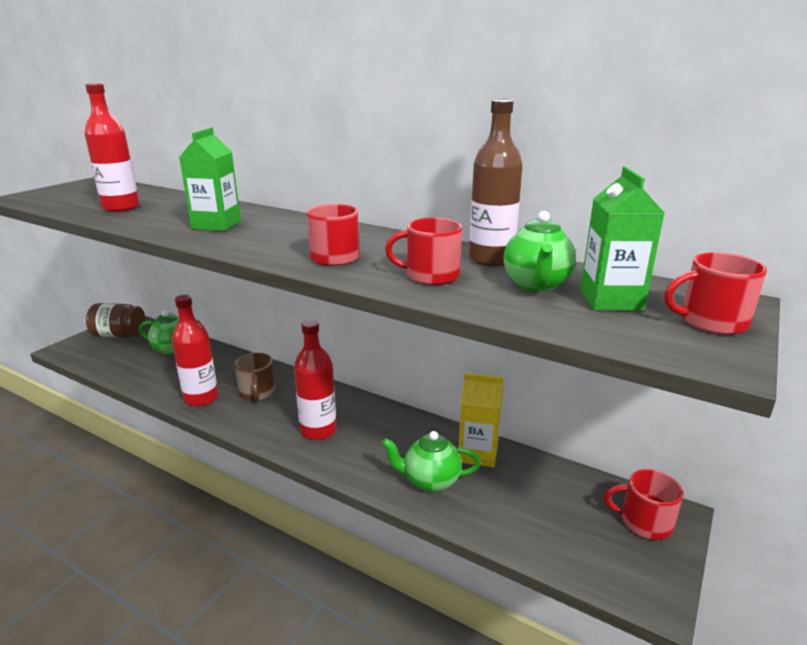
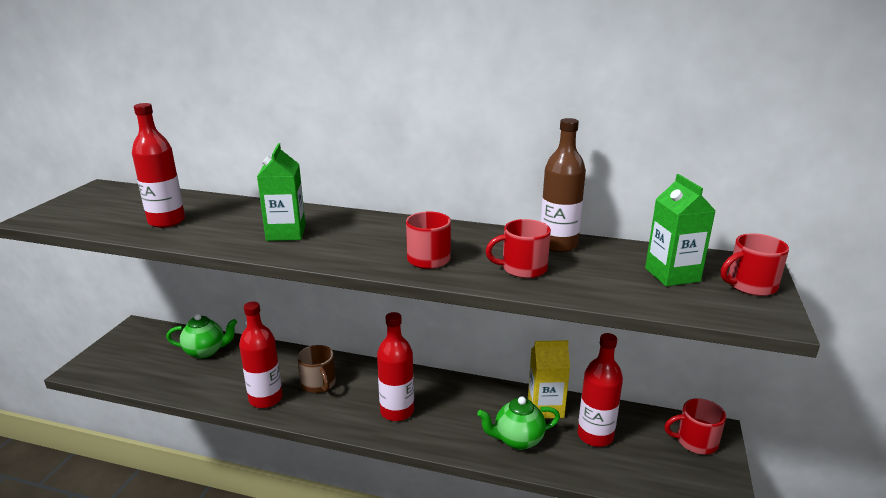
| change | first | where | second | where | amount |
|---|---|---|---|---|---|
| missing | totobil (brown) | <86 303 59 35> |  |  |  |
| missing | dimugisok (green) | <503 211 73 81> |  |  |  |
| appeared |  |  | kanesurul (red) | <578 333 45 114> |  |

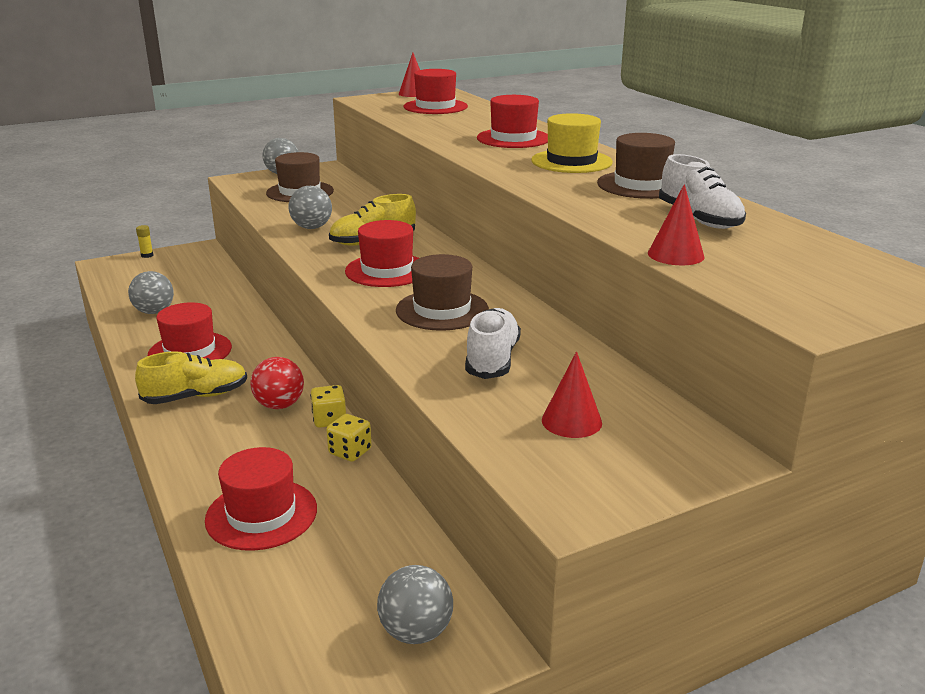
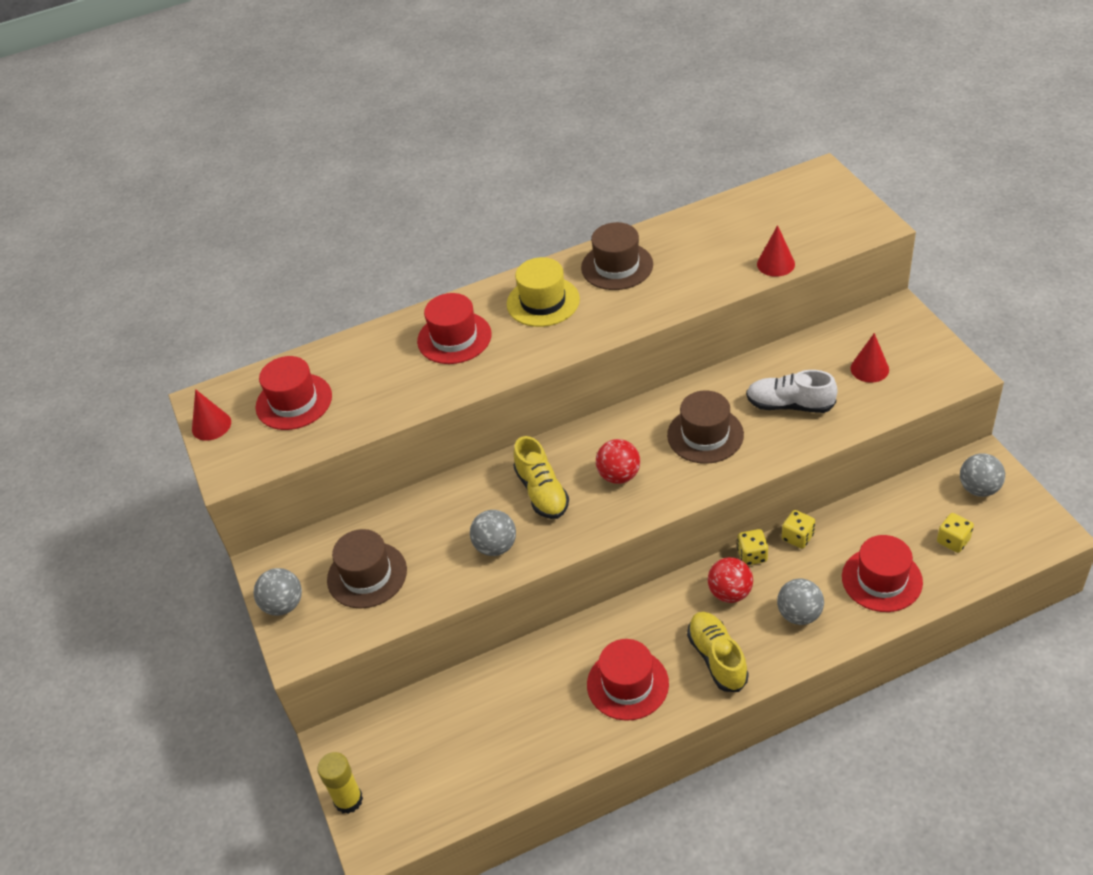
| change | first | where | second | where | amount |
|---|---|---|---|---|---|
| relocated | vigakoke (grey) | <128 271 46 43> |  | <777 579 47 46> |  |
| size | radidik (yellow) | <136 225 17 33> |  | <317 752 46 62> | x1.82 |
| exchanged | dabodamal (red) | <345 220 74 67> | vigakoke (red) | <596 439 44 45> |  |
| missing | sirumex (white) | <659 154 87 75> |  |  |  |
| appeared |  |  | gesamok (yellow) | <937 513 37 40> |  |

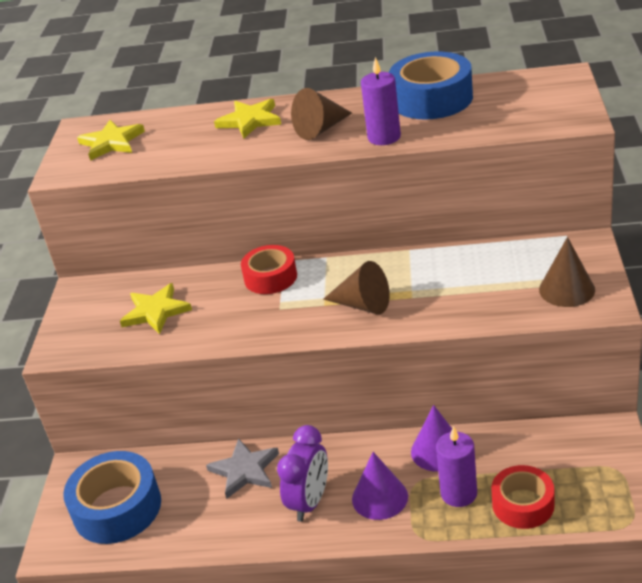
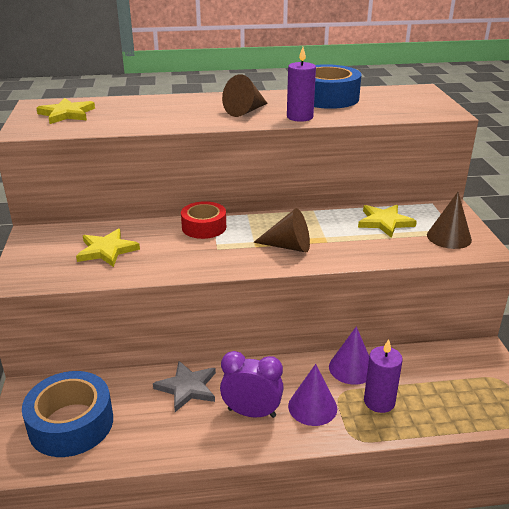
| change | first | where | second | where | amount |
|---|---|---|---|---|---|
| relocated | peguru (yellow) | <214 99 67 40> |  | <358 205 59 33> |  |
| spun | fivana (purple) | <277 425 51 97> |  | <220 351 64 67> | 90 degrees counterclockwise |
| missing | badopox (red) | <491 465 63 64> |  |  |  |

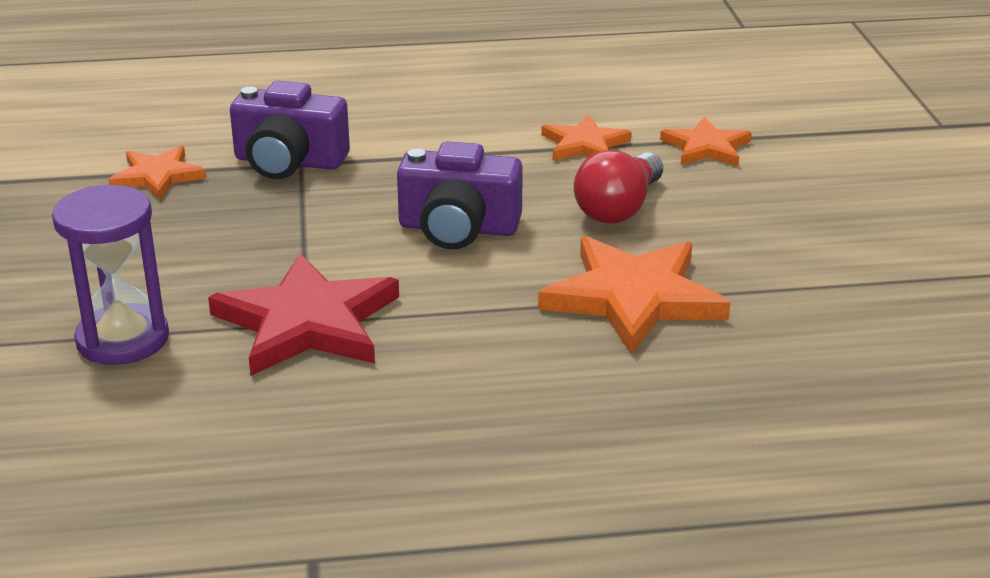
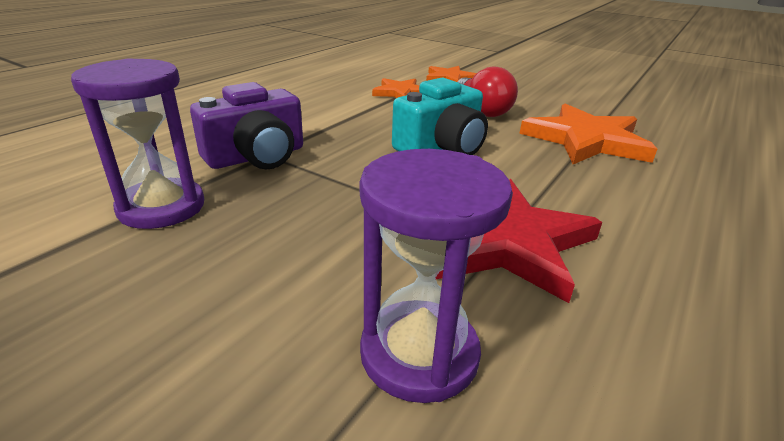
| change | first | where | second | where | amount |
|---|---|---|---|---|---|
| exchanged | peguru (orange) | <108 146 99 54> | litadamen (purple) | <71 58 133 171> |  |
| colour | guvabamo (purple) | <397 141 126 108> | guvabamo (turquoise) | <392 78 96 77> |  |

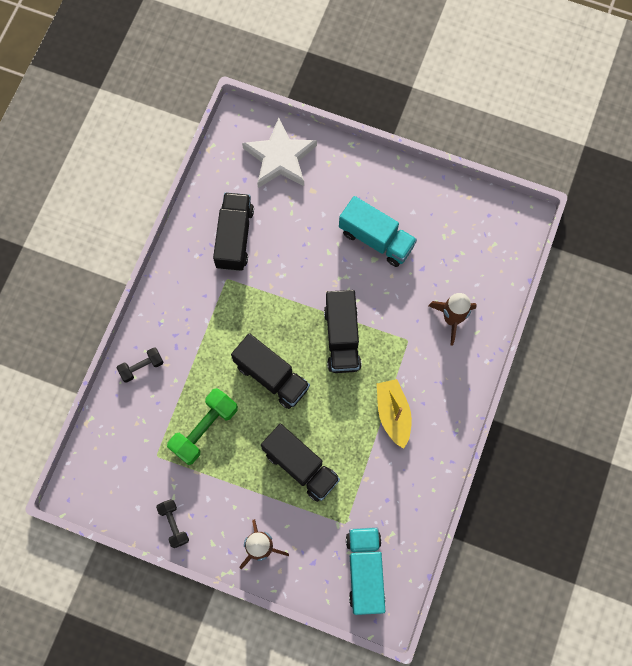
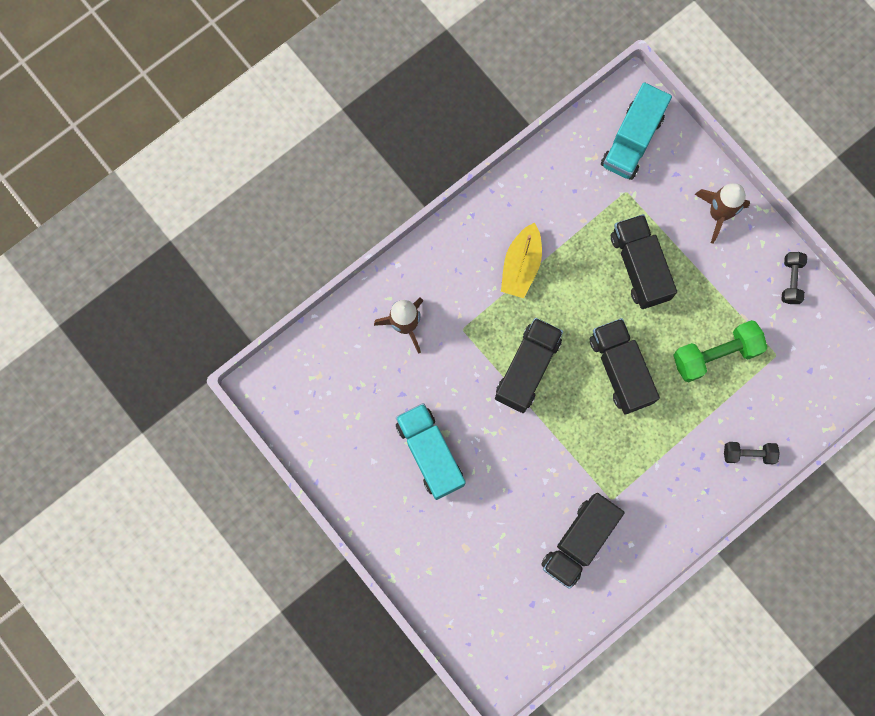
| change | first | where | second | where | amount |
|---|---|---|---|---|---|
| missing | peguru (white) | <242 118 75 70> |  |  |  |

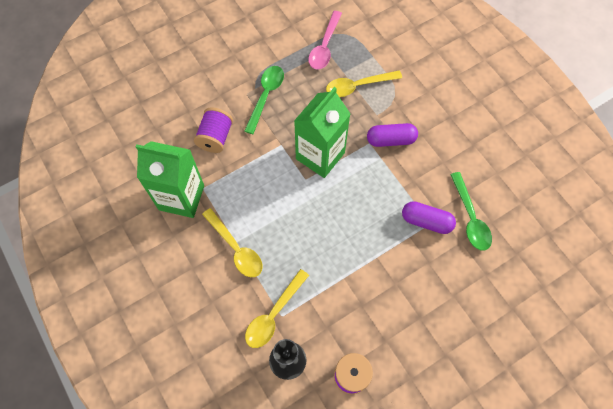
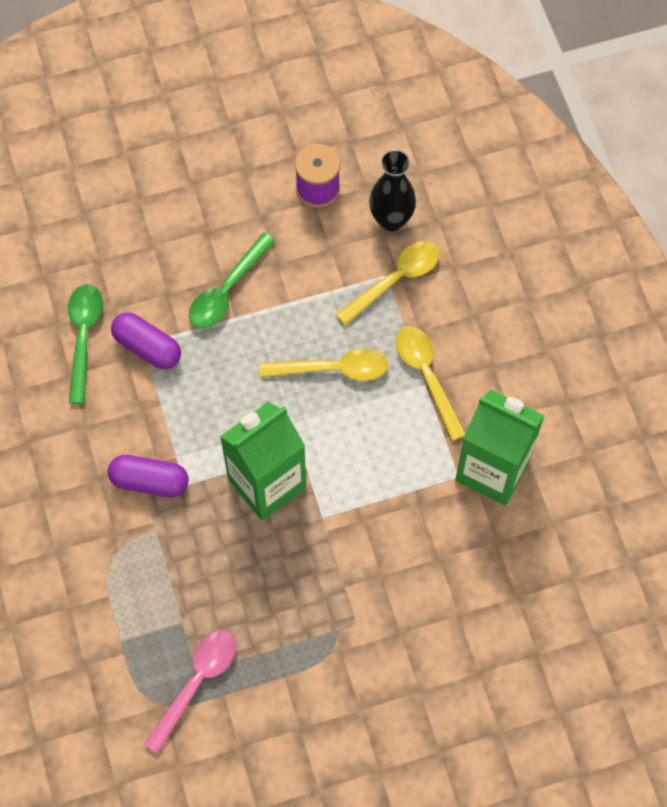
| change | first | where | second | where | amount |
|---|---|---|---|---|---|
| missing | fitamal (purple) | <194 107 39 46> |  |  |  |
| relocated | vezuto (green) | <244 66 40 68> |  | <189 233 87 95> |  |
| relocated | vezuto (yellow) | <326 70 76 27> |  | <260 348 128 33> |  |

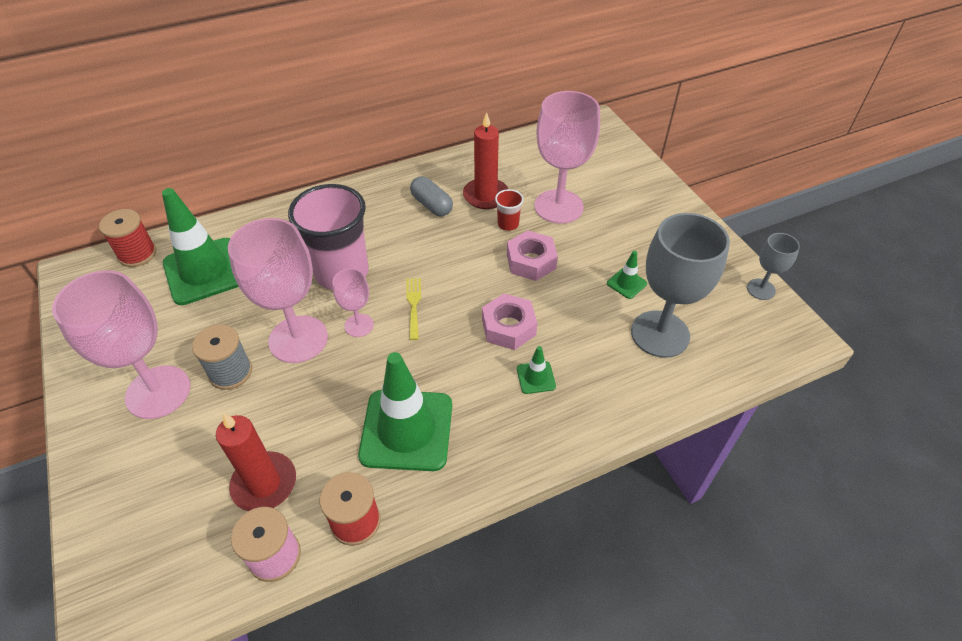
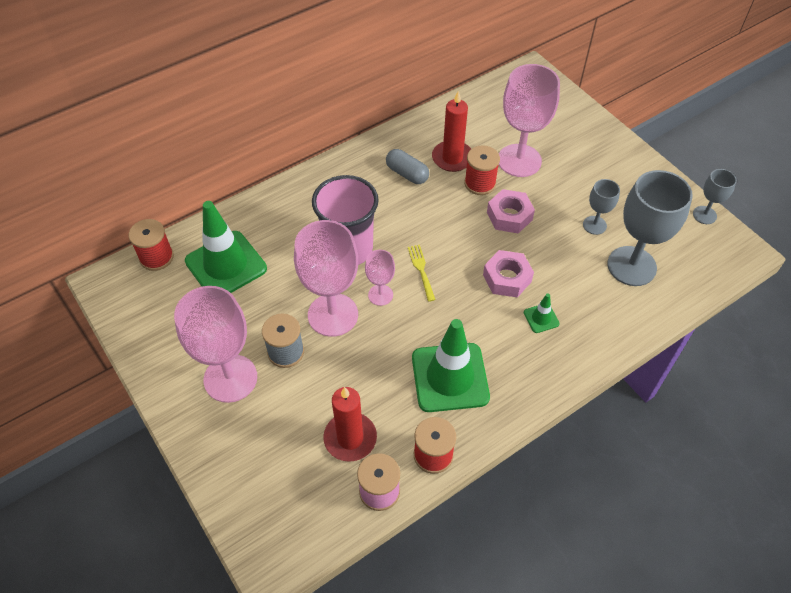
| change | first | where | second | where | amount |
|---|---|---|---|---|---|
| exchanged | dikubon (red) | <495 189 29 42> | fitamal (red) | <464 145 36 50> |  |
| exchanged | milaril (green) | <607 251 40 48> | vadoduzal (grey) | <583 179 37 56> |  |

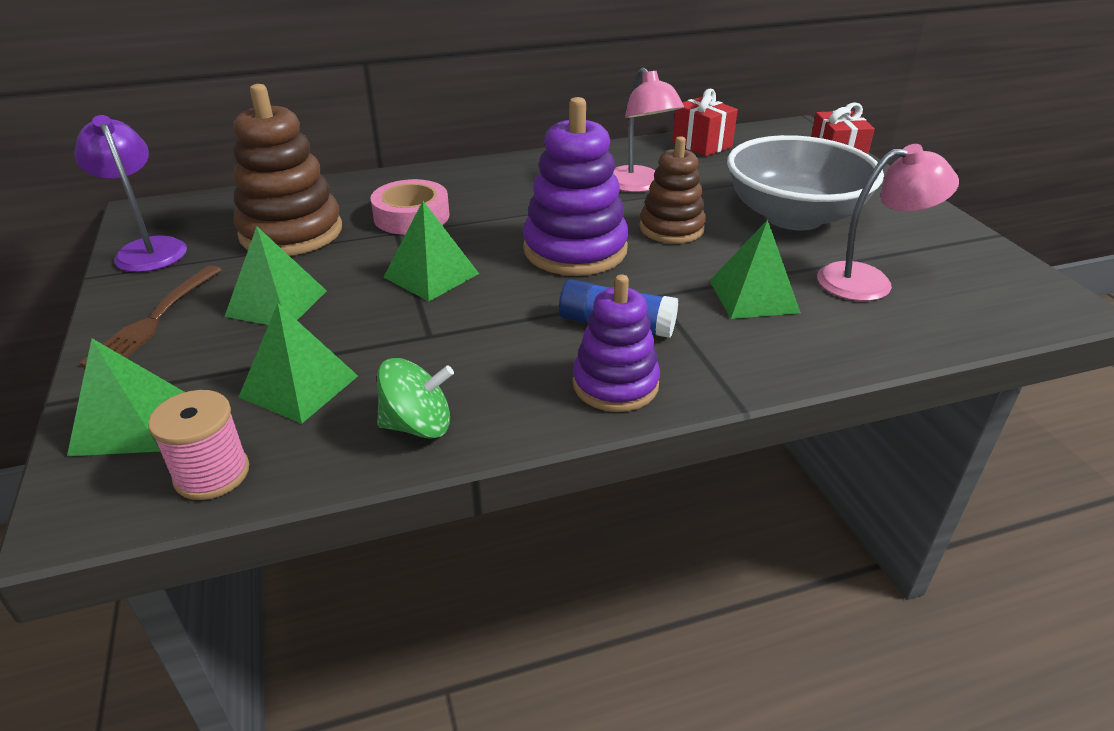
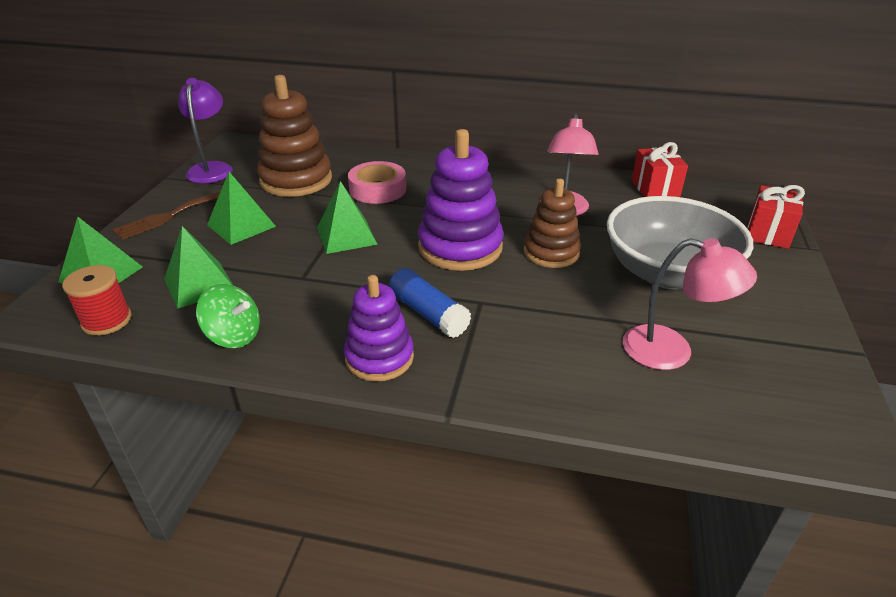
| change | first | where | second | where | amount |
|---|---|---|---|---|---|
| colour | fitamal (pink) | <148 390 101 110> | fitamal (red) | <62 265 70 71> |  |
| missing | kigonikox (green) | <709 220 92 99> |  |  |  |

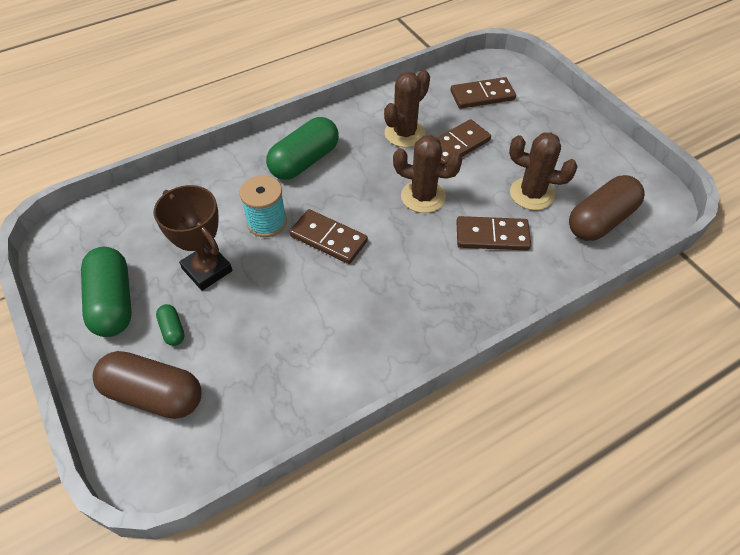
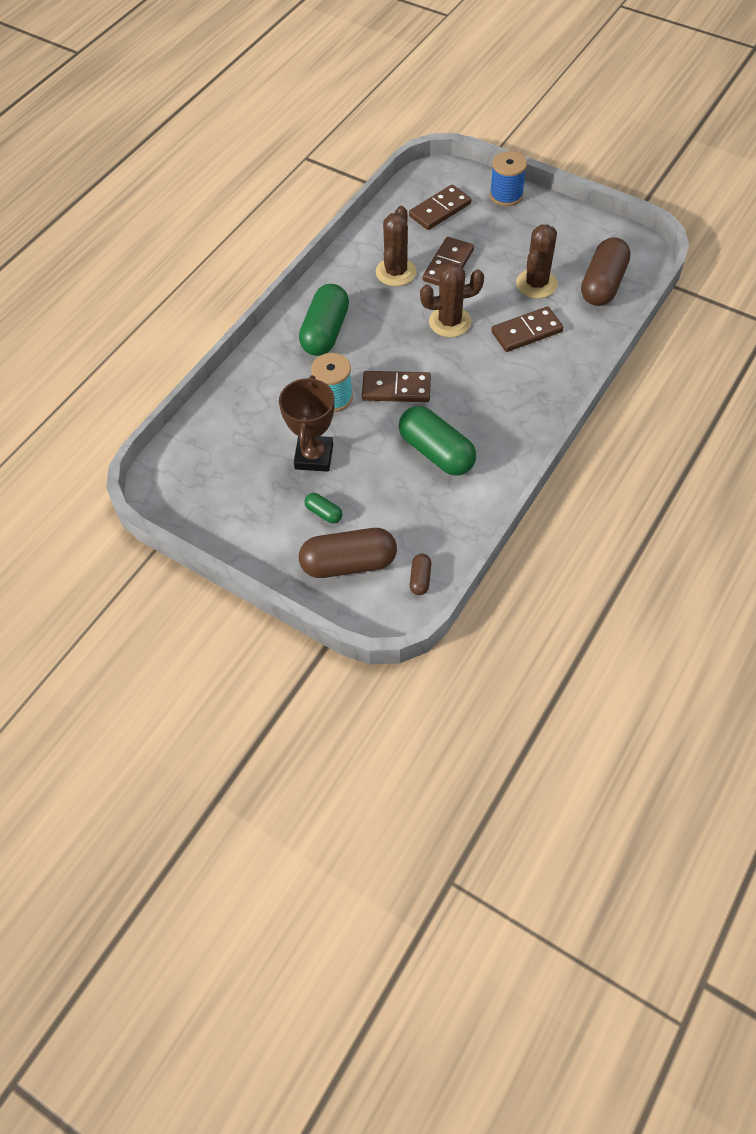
| change | first | where | second | where | amount |
|---|---|---|---|---|---|
| relocated | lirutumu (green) | <81 247 51 90> |  | <399 406 77 70> |  |
| spun | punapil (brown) | <154 185 78 106> |  | <279 375 56 97> | 75 degrees clockwise |
| spun | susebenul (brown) | <509 133 69 77> |  | <516 224 42 74> | 60 degrees counterclockwise |
| appeared |  |  | lirutumu (brown) | <410 554 21 41> |  |
| appeared |  |  | fitamal (blue) | <490 151 37 55> |  |

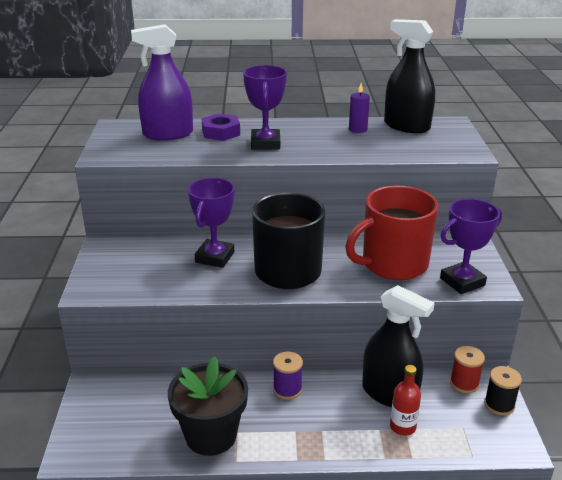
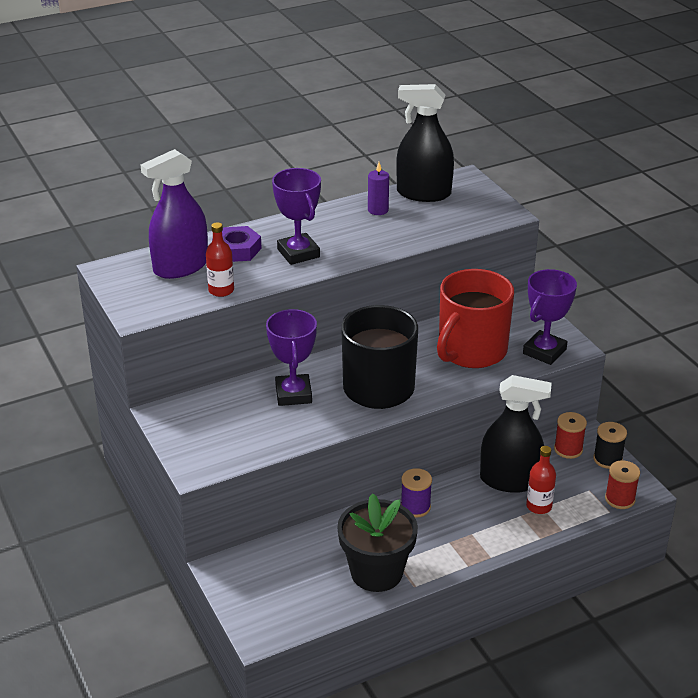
| change | first | where | second | where | amount |
|---|---|---|---|---|---|
| appeared |  |  | kanesurul (red) | <206 222 28 75> |  |
| appeared |  |  | fitamal (red) | <605 460 35 49> |  |

